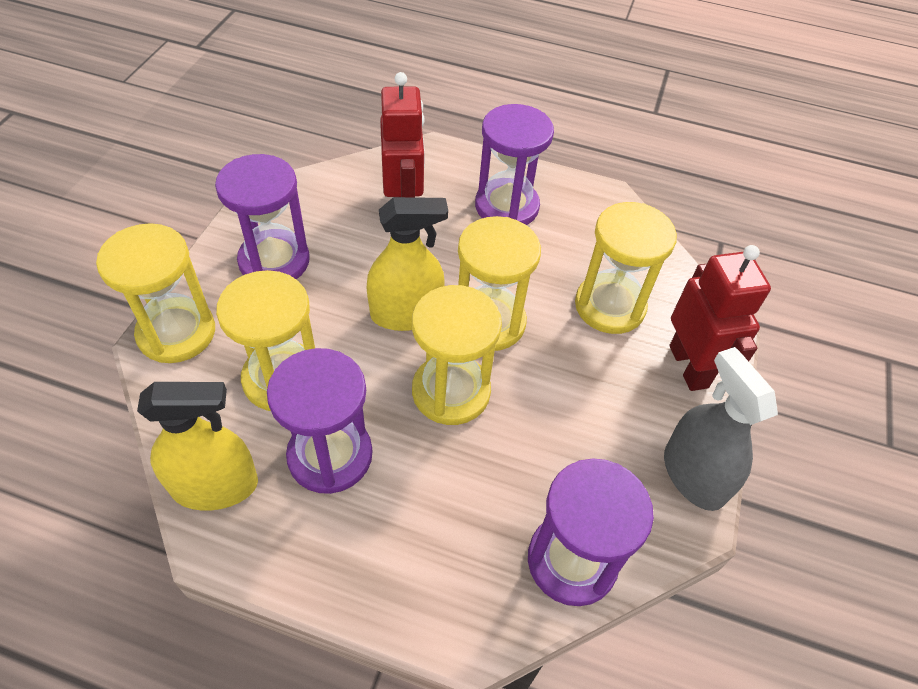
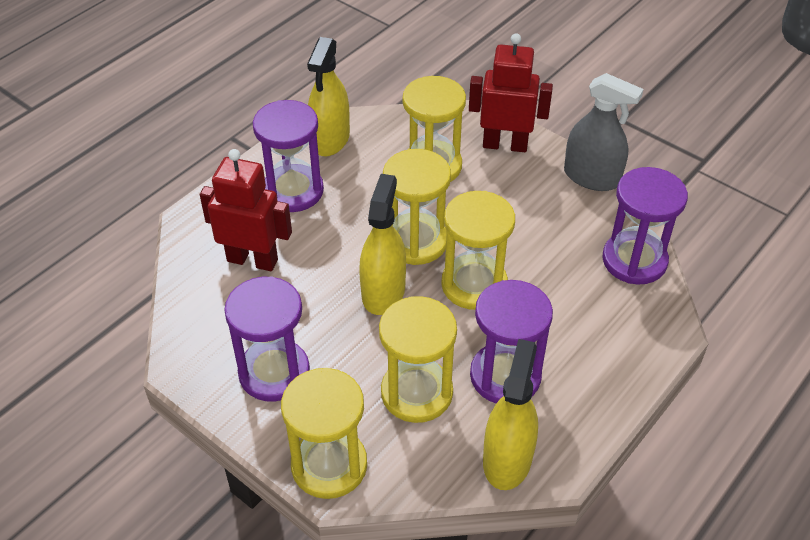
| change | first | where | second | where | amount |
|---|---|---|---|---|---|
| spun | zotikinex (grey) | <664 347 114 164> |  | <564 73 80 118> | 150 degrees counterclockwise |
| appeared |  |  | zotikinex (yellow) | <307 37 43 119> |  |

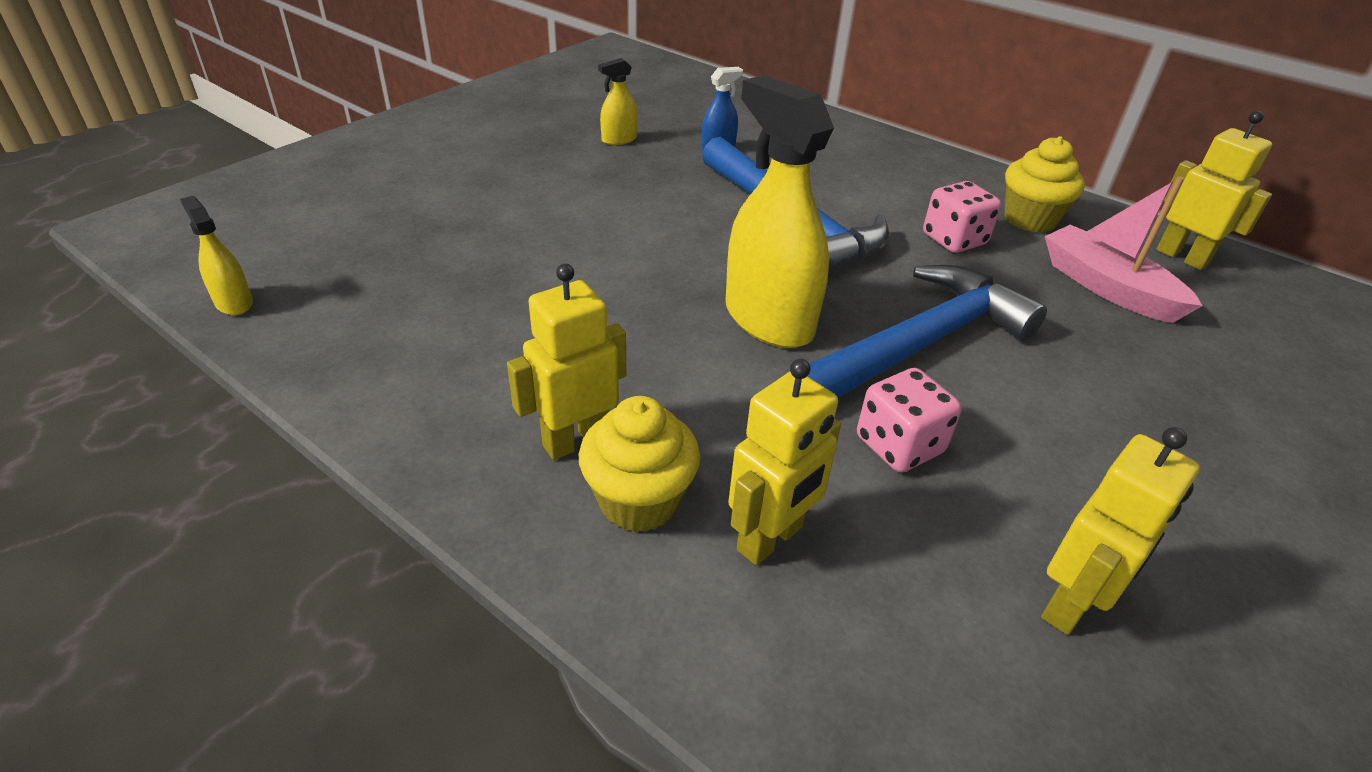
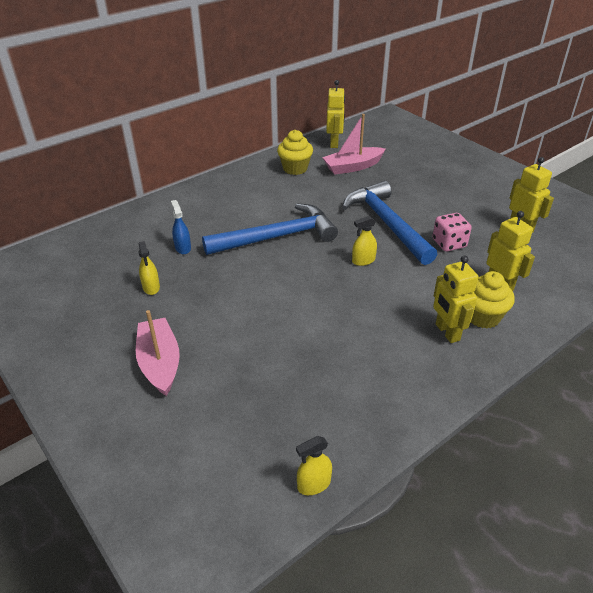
| change | first | where | second | where | amount |
|---|---|---|---|---|---|
| size | zotikinex (yellow) | <726 75 108 273> |  | <352 216 25 50> | x0.46 |
| missing | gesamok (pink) | <923 181 78 72> |  |  |  |
| spun | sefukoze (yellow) | <1156 111 116 159> |  | <326 80 19 68> | 120 degrees clockwise |
| appeared |  |  | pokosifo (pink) | <136 310 44 86> |  |

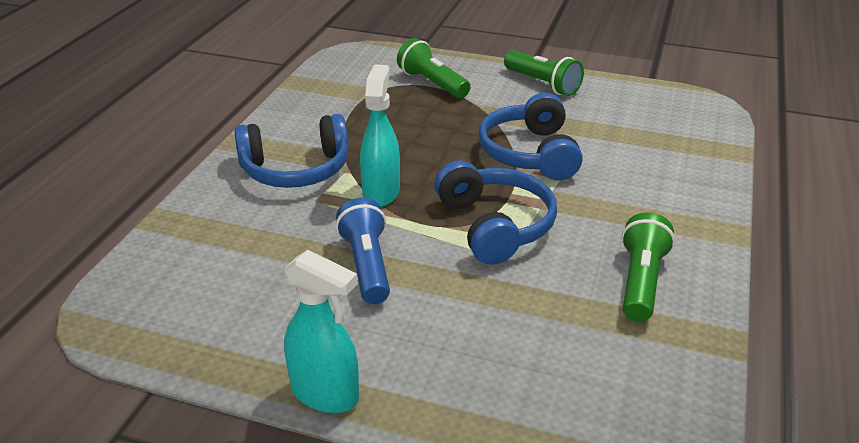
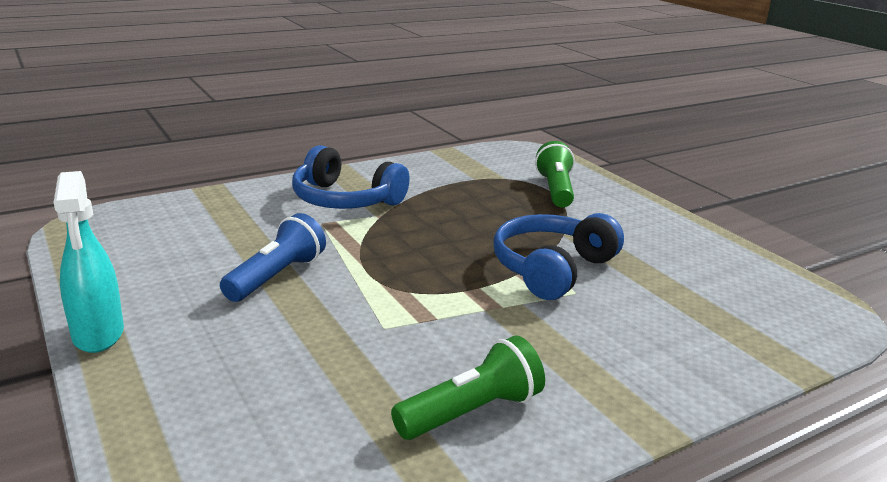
| change | first | where | second | where | amount |
|---|---|---|---|---|---|
| missing | zotikinex (turquoise) | <360 64 40 143> |  |  |  |
| missing | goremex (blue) | <435 160 122 105> |  |  |  |
| missing | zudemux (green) | <504 50 80 46> |  |  |  |

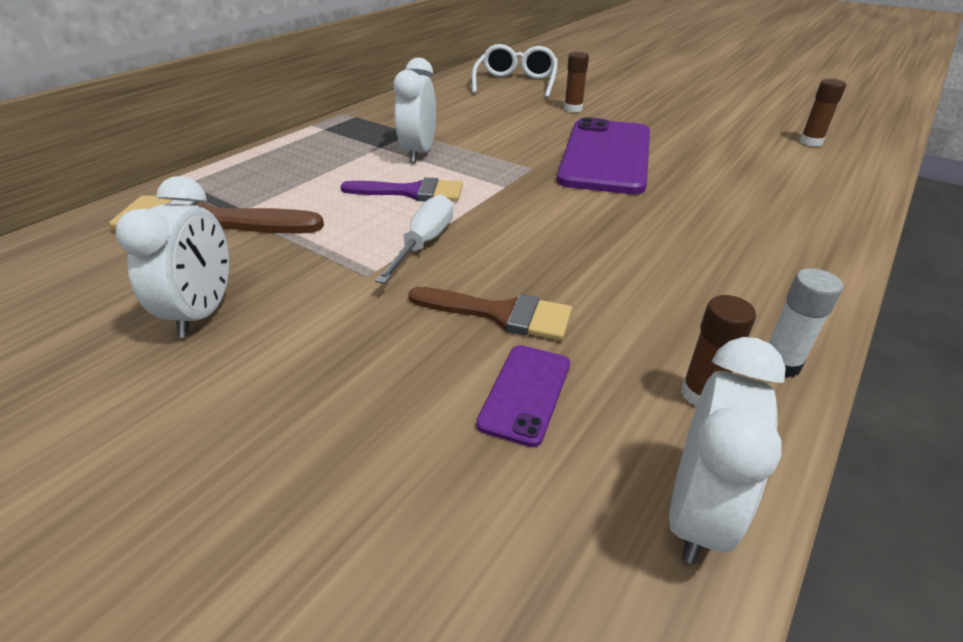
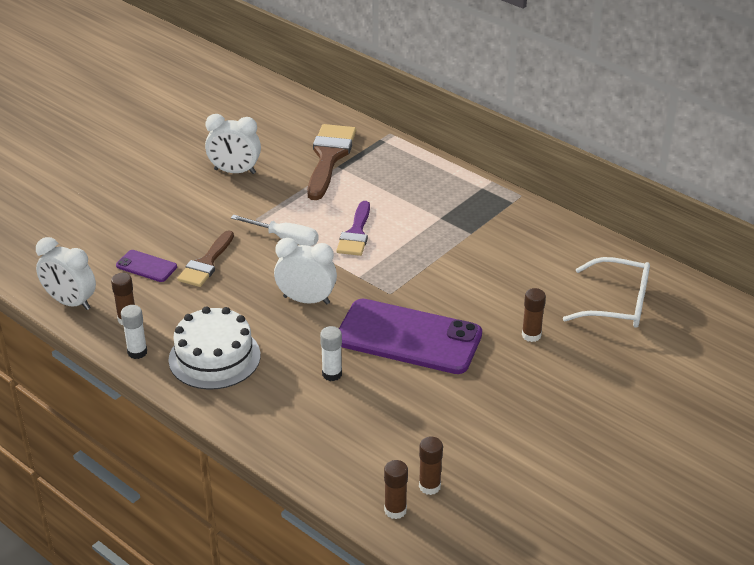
| change | first | where | second | where | amount |
|---|---|---|---|---|---|
| relocated | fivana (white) | <393 57 43 106> |  | <274 238 63 67> |  |
| appeared |  |  | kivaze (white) | <169 307 91 83> |  |
| appeared |  |  | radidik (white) | <320 326 22 55> |  |
| appeared |  |  | radidik (brown) | <384 460 24 59> |  |

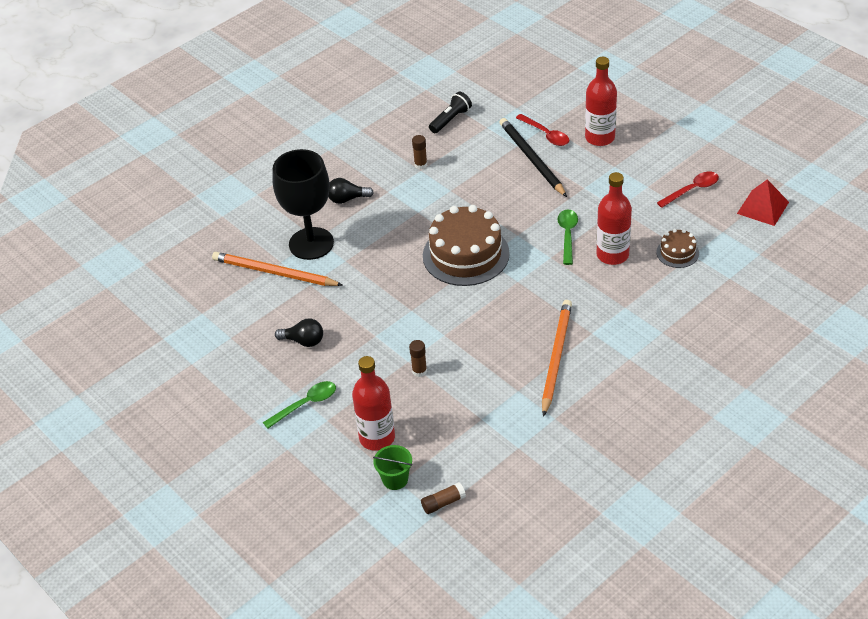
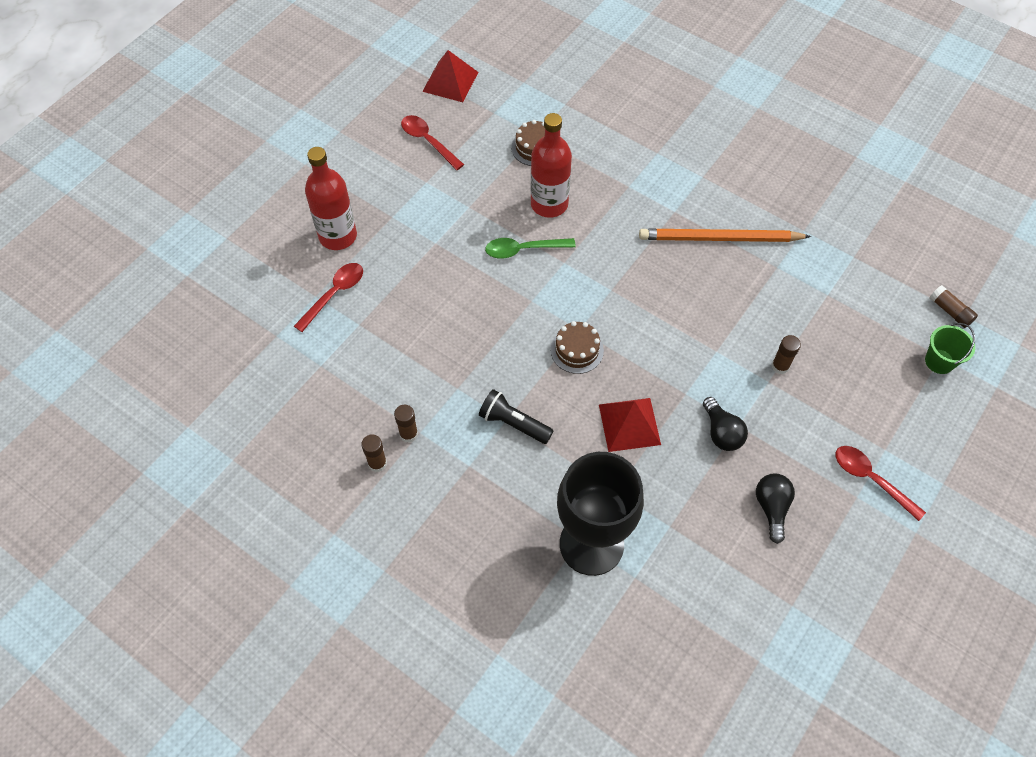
| change | first | where | second | where | amount |
|---|---|---|---|---|---|
| missing | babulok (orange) | <212 252 131 34> |  |  |  |
| colour | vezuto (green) | <263 381 73 48> | vezuto (red) | <835 446 91 75> |  |
| relocated | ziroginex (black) | <328 178 46 26> |  | <703 397 45 54> |  |
| missing | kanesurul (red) | <352 356 43 95> |  |  |  |
| size | kivaze (brown) | <423 205 87 81> |  | <551 321 53 53> | x0.48 |
| relocated | zudemux (black) | <429 92 43 41> |  | <479 389 74 55> |  |
| missing | babulok (black) | <500 118 67 79> |  |  |  |
| appeared |  |  | radidik (brown) | <361 434 26 38> |  |
| appeared |  |  | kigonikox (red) | <599 398 62 54> |  |

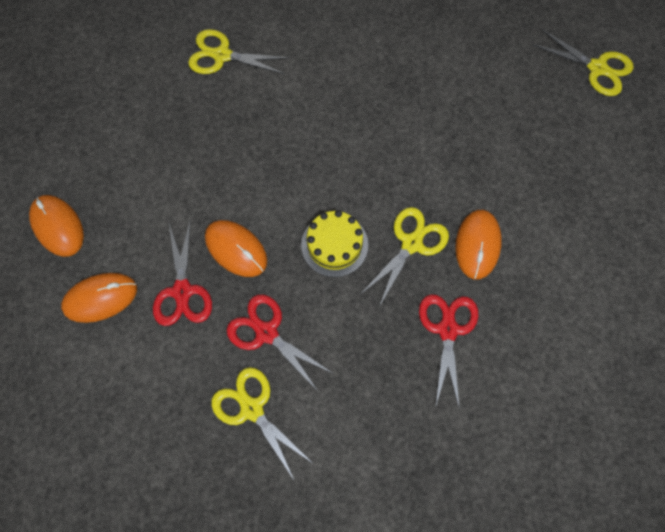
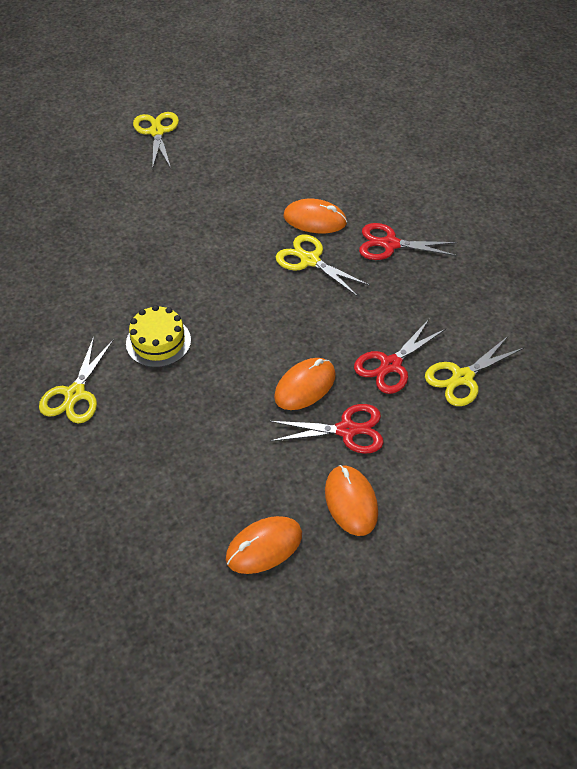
| change | first | where | second | where | amount |
|---|---|---|---|---|---|
| relocated | kivaze (yellow) | <301 210 67 67> |  | <126 305 65 62> |  |
| spun | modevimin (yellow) | <533 29 100 67> |  | <133 112 46 58> | 45 degrees counterclockwise |

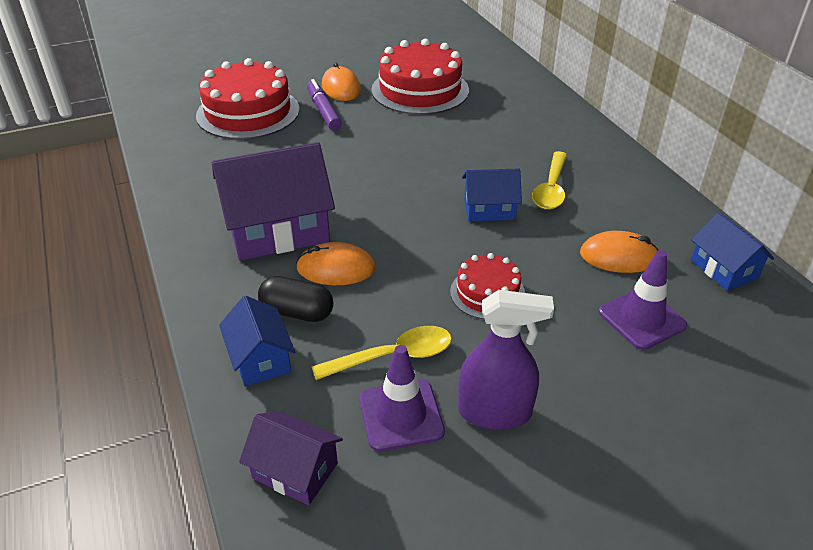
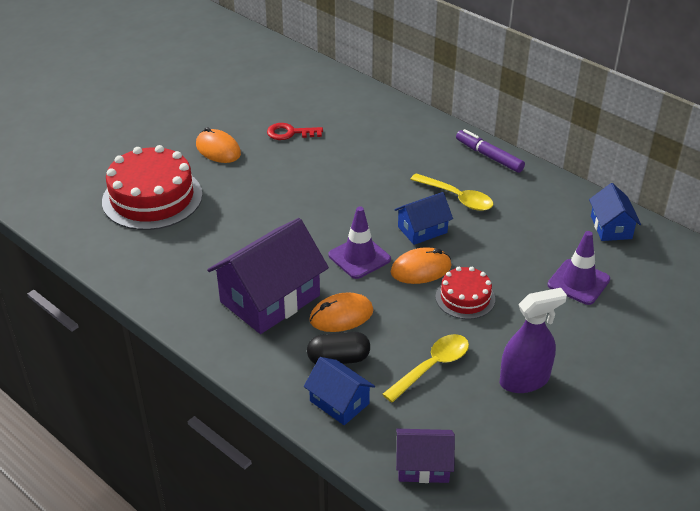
| change | first | where | second | where | amount |
|---|---|---|---|---|---|
| relocated | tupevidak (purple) | <307 79 35 51> |  | <456 129 69 44> |  |
| relocated | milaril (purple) | <360 345 85 106> |  | <329 206 62 73> |  |
| exchanged | kivaze (red) | <371 39 98 76> | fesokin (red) | <267 123 56 17> |  |
| spun | vezuto (yellow) | <532 151 35 59> |  | <410 173 83 38> | 45 degrees counterclockwise |
| relocated | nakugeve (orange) | <580 231 79 42> |  | <391 247 60 37> |  |
| spun | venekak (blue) | <691 212 83 79> |  | <589 183 52 58> | 45 degrees clockwise |

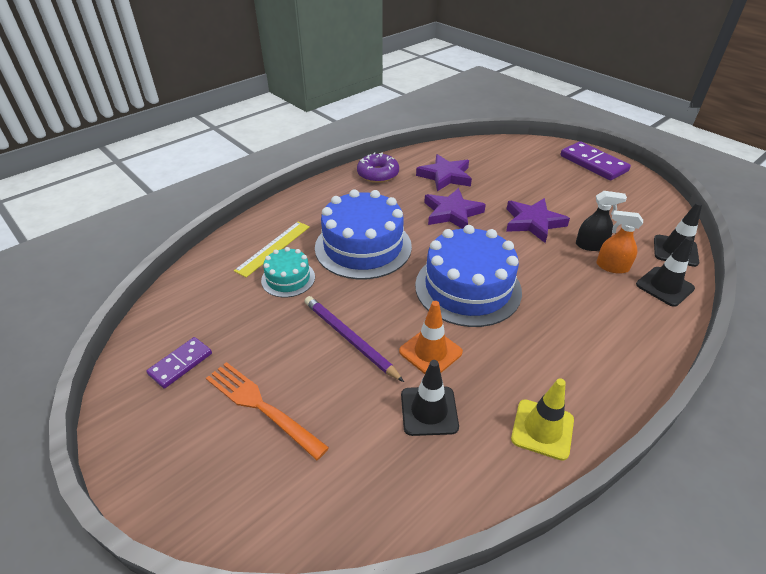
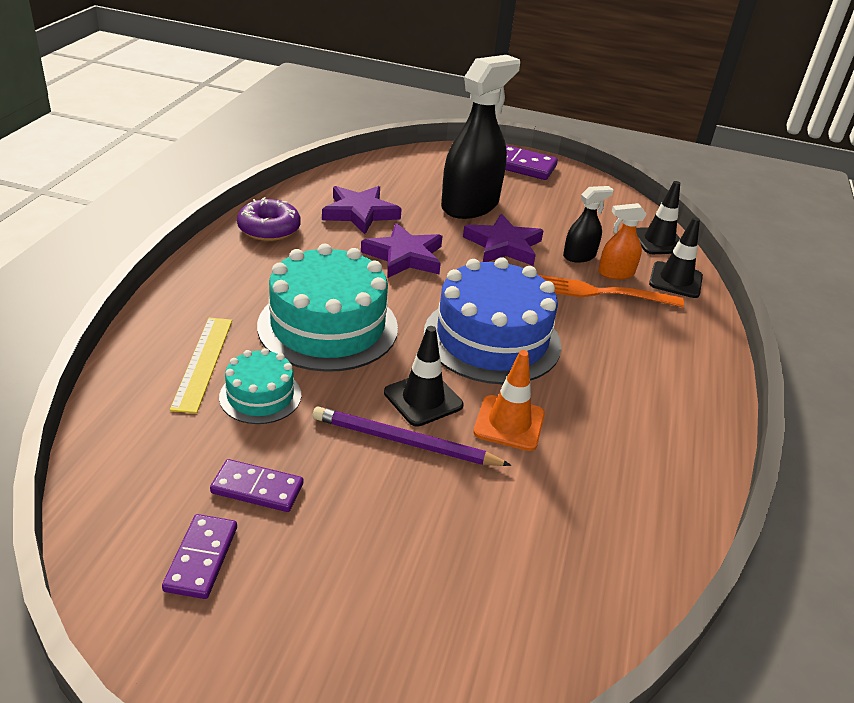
| change | first | where | second | where | amount |
|---|---|---|---|---|---|
| relocated | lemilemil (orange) | <206 362 123 98> |  | <539 275 145 33> |  |
| colour | kivaze (blue) | <315 189 97 90> | kivaze (turquoise) | <257 244 141 128> |  |
| relocated | milaril (black) | <401 360 58 76> |  | <384 326 79 101> |  |
| missing | milaril (yellow) | <511 378 63 83> |  |  |  |
| appeared |  |  | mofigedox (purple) | <210 459 93 53> |  |
| appeared |  |  | zotikinex (black) | <441 55 79 164> |  |

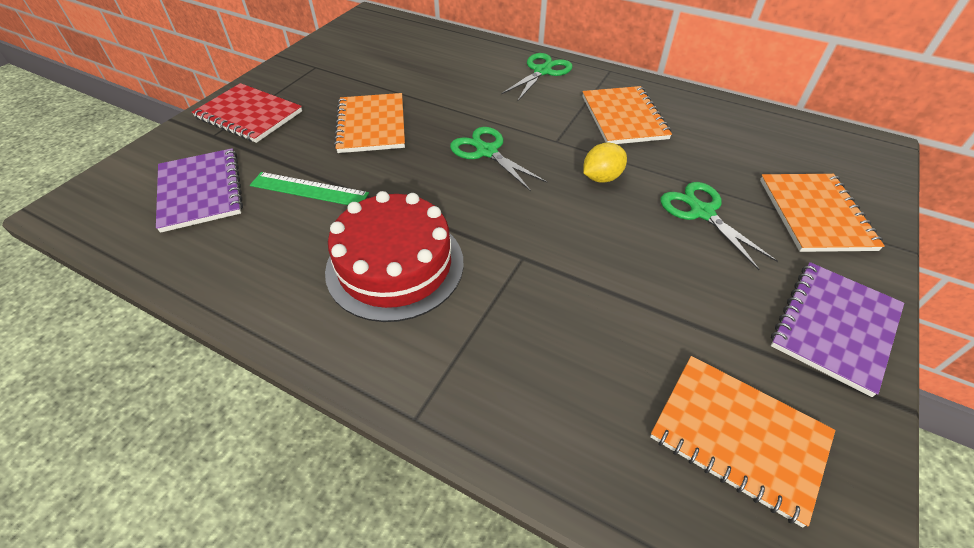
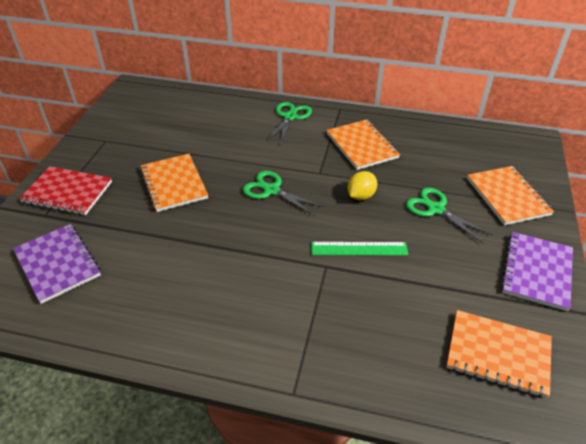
| change | first | where | second | where | amount |
|---|---|---|---|---|---|
| relocated | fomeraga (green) | <250 172 119 33> |  | <311 242 97 14> |  |
| missing | kivaze (red) | <325 191 139 131> |  |  |  |

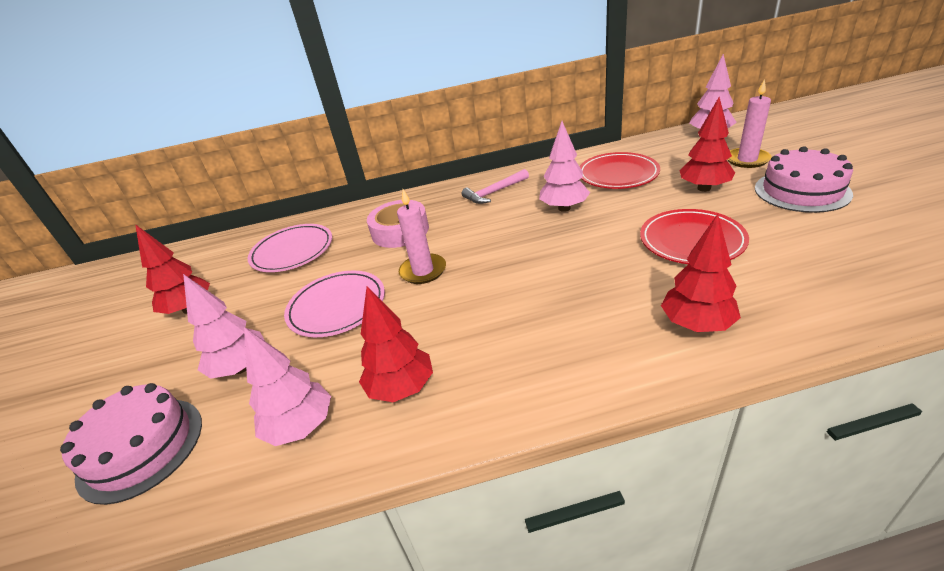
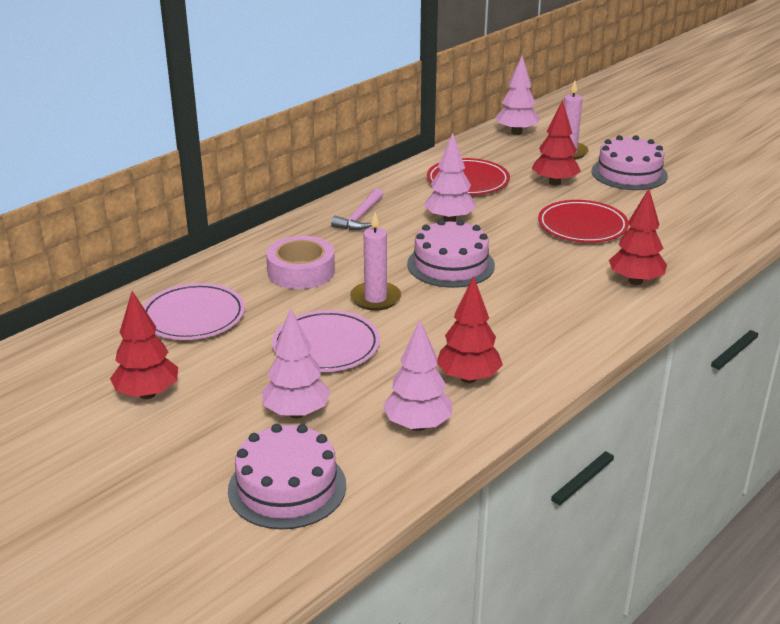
| change | first | where | second | where | amount |
|---|---|---|---|---|---|
| appeared |  |  | kivaze (pink) | <407 219 88 69> |  |

